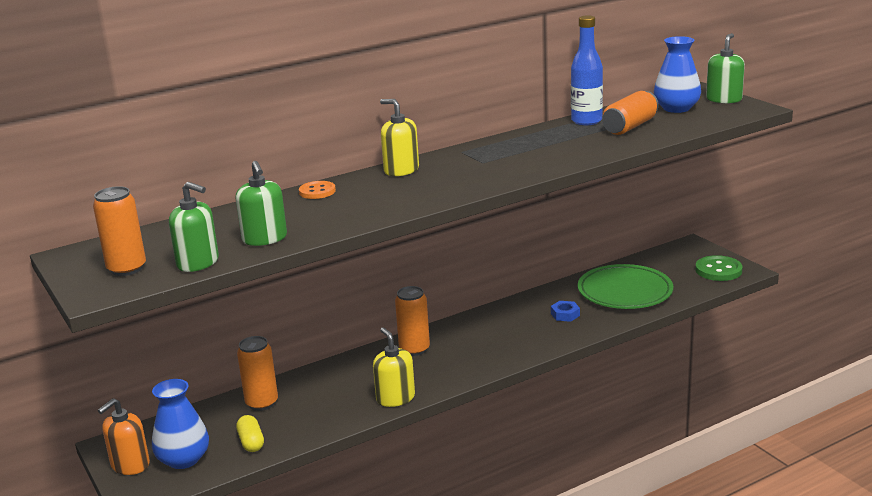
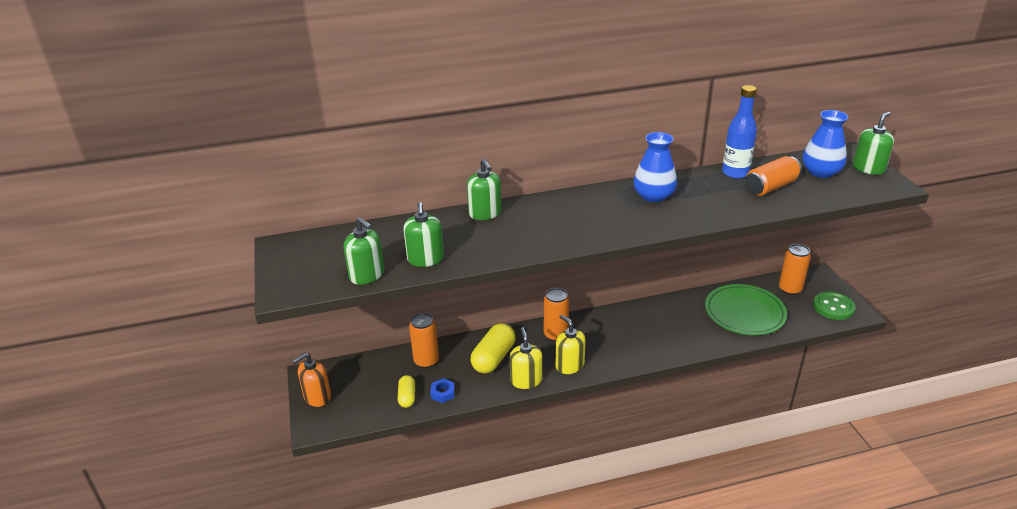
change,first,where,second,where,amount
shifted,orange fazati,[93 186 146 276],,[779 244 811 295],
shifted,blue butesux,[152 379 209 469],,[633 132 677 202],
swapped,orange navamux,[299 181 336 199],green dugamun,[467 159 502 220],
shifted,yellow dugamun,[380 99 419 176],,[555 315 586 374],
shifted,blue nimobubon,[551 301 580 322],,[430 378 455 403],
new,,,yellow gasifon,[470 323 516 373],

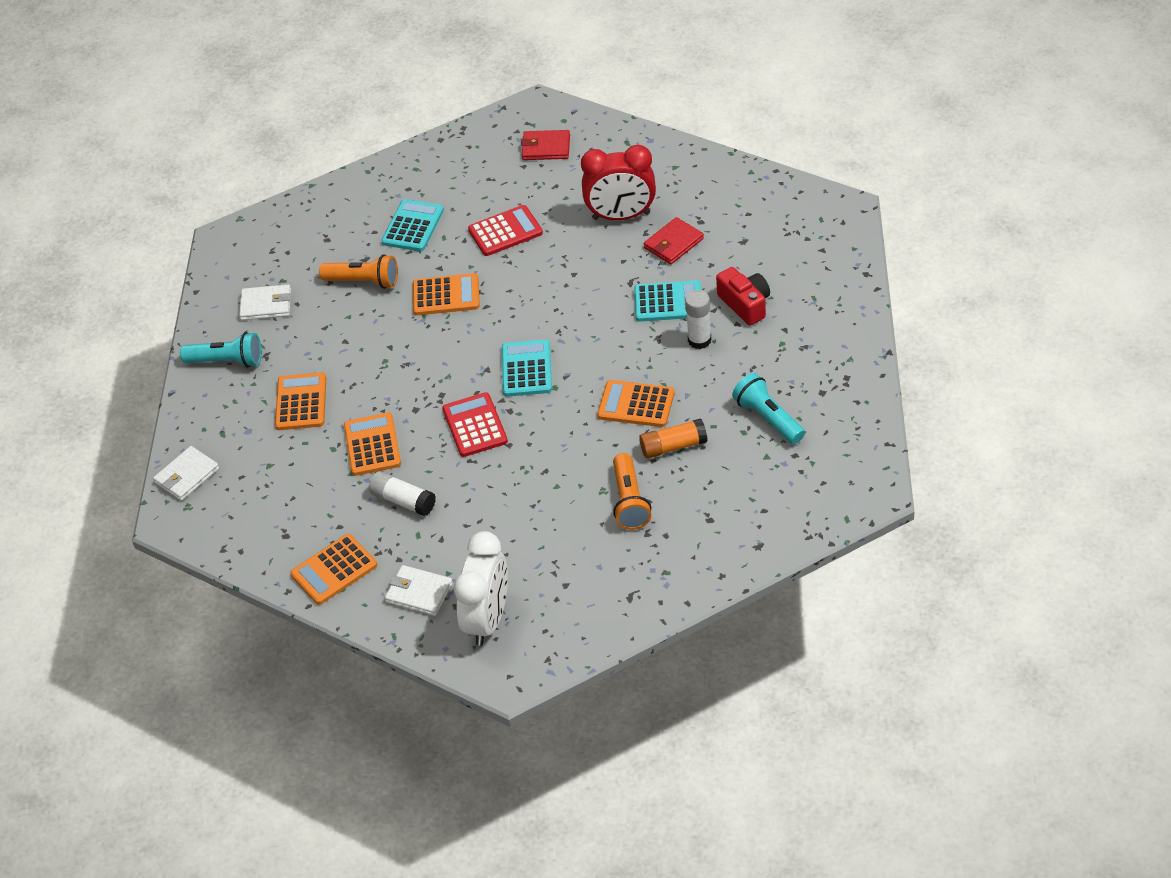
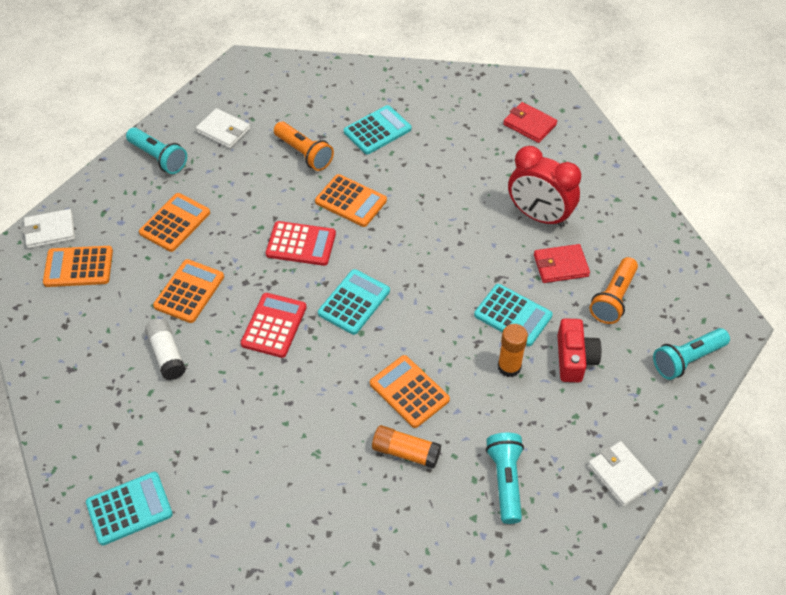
change,first,where,second,where,amount
shifted,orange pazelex,[290 534 377 605],,[43 246 113 287],
shifted,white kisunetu,[385 565 453 616],,[588 441 657 507],
swapped,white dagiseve,[454 531 508 646],turquoise pazelex,[86 472 173 545],
shifted,red pazelex,[468 205 543 256],,[266 221 336 266],
shifted,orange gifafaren,[613 453 651 530],,[589 257 638 324],
repainted,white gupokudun,[685 290 711 349],orange gupokudun,[498 324 528 377],
new,,,turquoise gifafaren,[653 328 730 380],

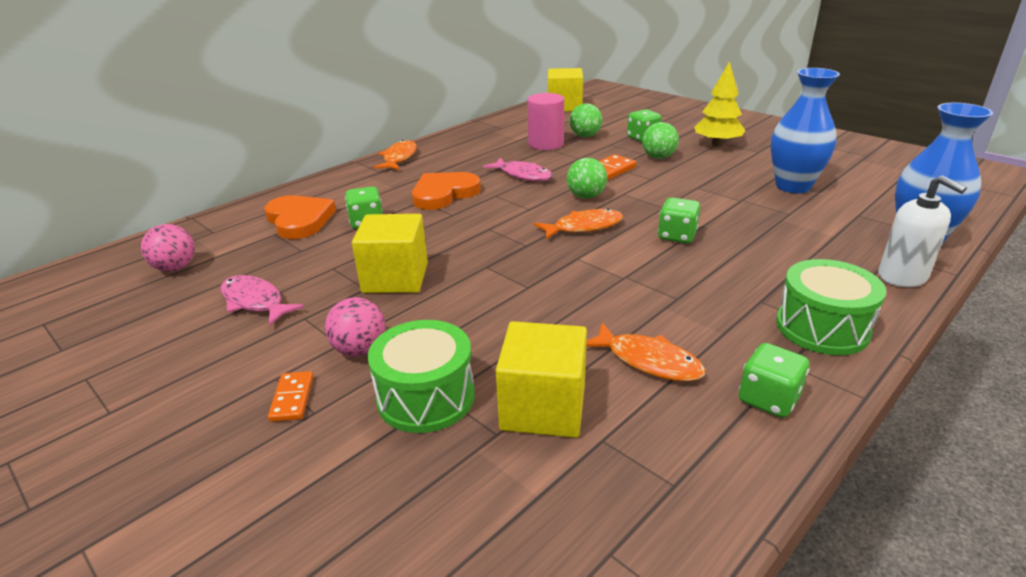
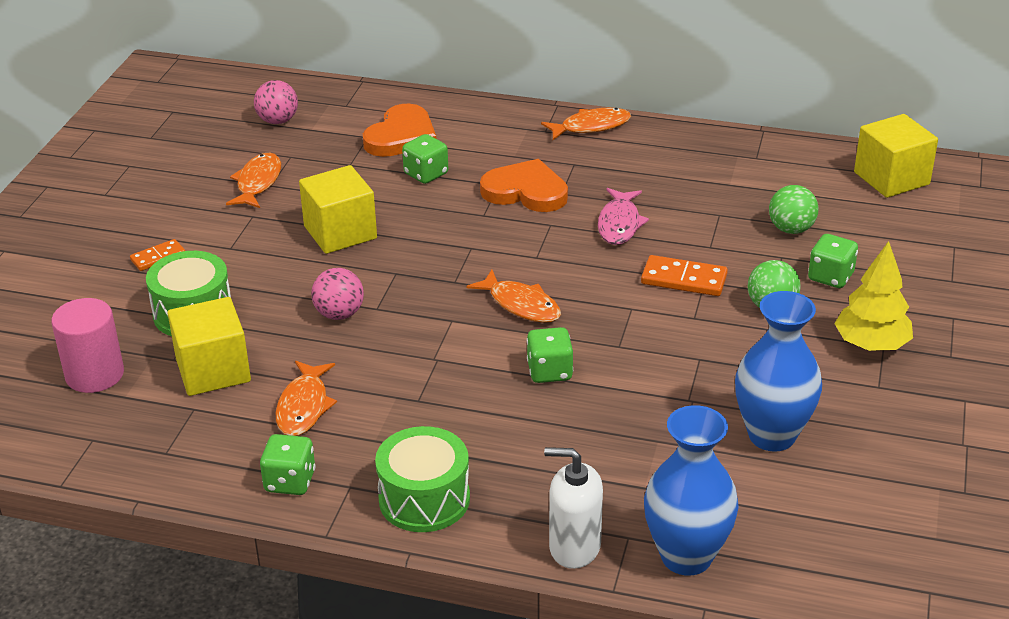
change,first,where,second,where,amount
repainted,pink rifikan,[221 275 304 326],orange rifikan,[226 153 281 208],
shifted,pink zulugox,[325 297 385 356],,[311 268 364 320],
shifted,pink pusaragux,[527 93 564 150],,[51 298 124 393],
gone,green zulugox,[567 158 607 199],,,
rotated,white dugamun,[878 176 967 287],,[544 447 603 569],75 degrees clockwise

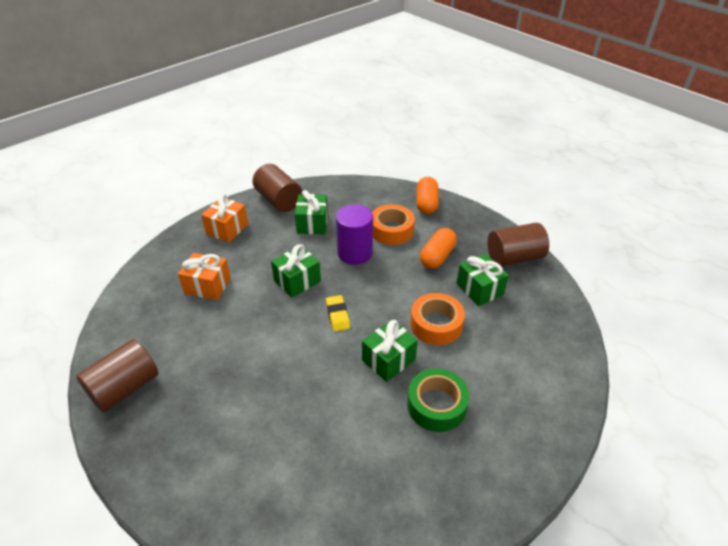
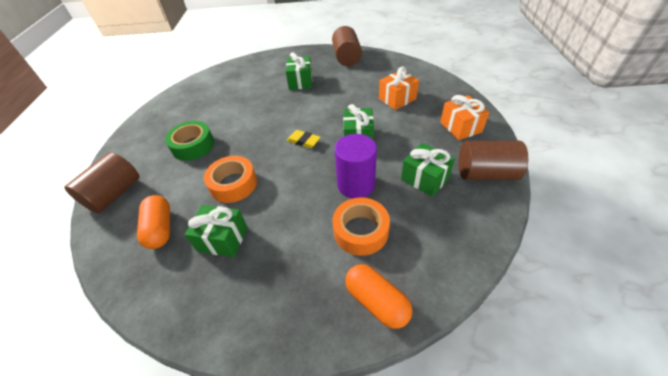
change,first,where,second,where,amount
shifted,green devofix,[362 320 418 382],,[286 52 312 90],
shifted,orange gasifon,[420 228 457 269],,[137 195 170 249],
shifted,brown pusaragux,[487 223 549 266],,[64 152 139 213],

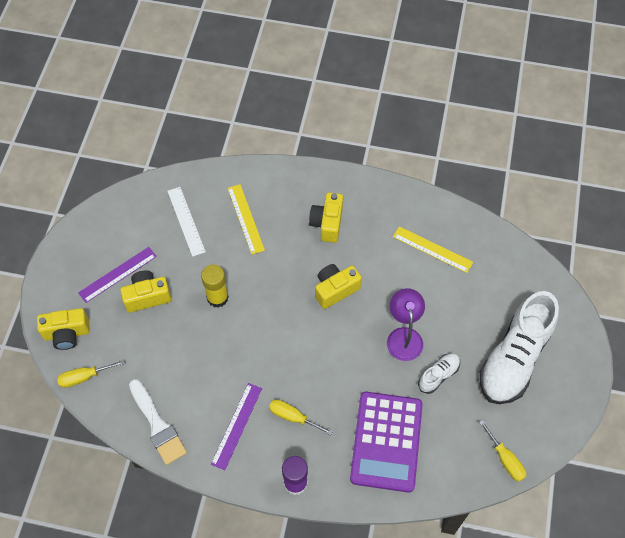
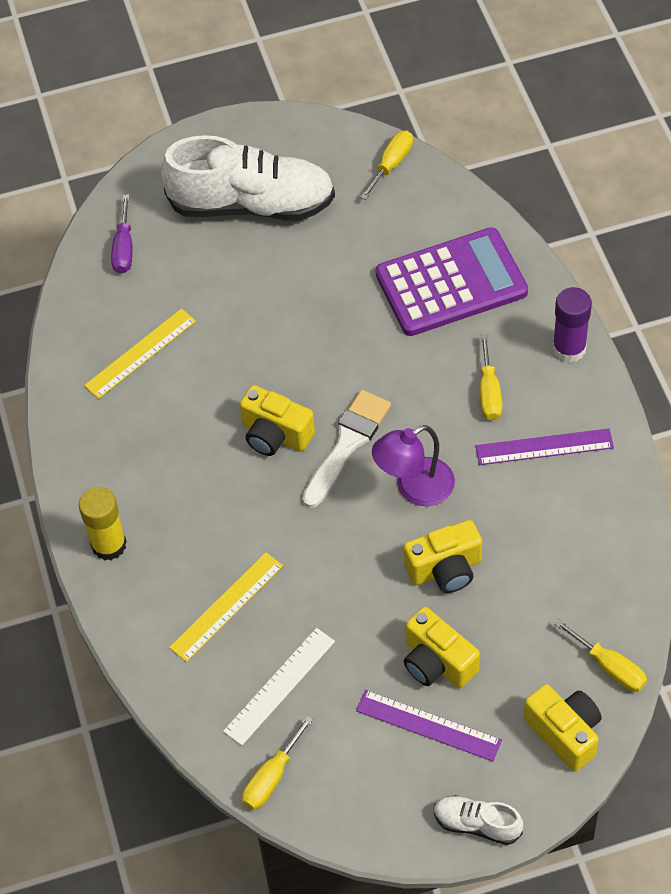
change,first,where,second,where,amount
shifted,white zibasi,[129 379 187 465],,[302 390 391 508],
shifted,yellow gupokudun,[201 265 229 308],,[79 487 127 561],
shifted,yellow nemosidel,[309 193 343 243],,[404 520 482 593],
shifted,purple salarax,[387 288 425 361],,[372 425 455 506],
rotated,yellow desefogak,[393 226 473 273],,[84 309 196 399],45 degrees clockwise
shifted,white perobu,[418 353 460 394],,[434 795 523 845],
new,,,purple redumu,[111 195 132 274],
new,,,yellow redumu,[242 715 314 810],

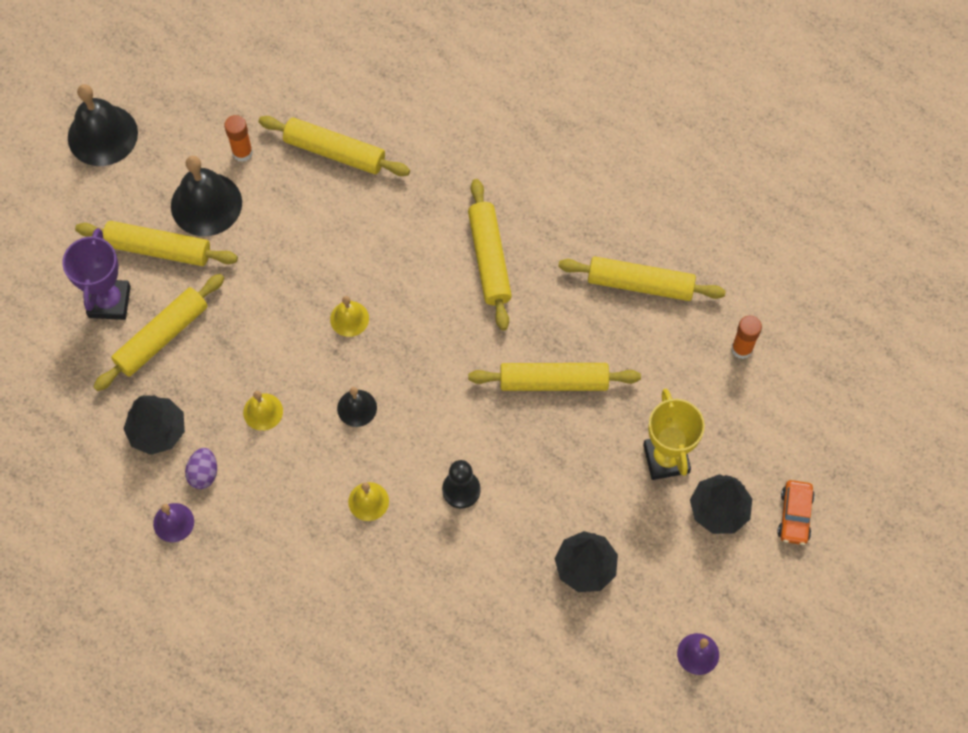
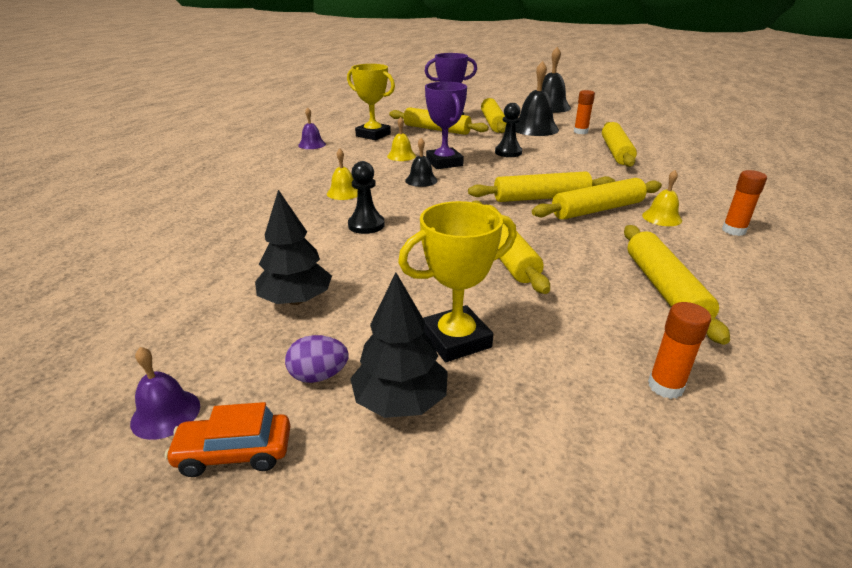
change,first,where,second,where,amount
swapped,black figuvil,[123 395 185 455],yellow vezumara,[347 64 395 140],
shifted,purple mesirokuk,[185 448 217 489],,[285 335 349 383],
shifted,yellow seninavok,[330 296 369 337],,[642 170 682 226],
shifted,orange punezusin,[777 480 815 545],,[164 402 290 477],
new,,,purple vezumara,[425 82 467 169],
new,,,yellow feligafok,[468 171 615 202],
new,,,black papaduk,[495 103 522 157],
new,,,orange gupokudun,[722 170 767 236],

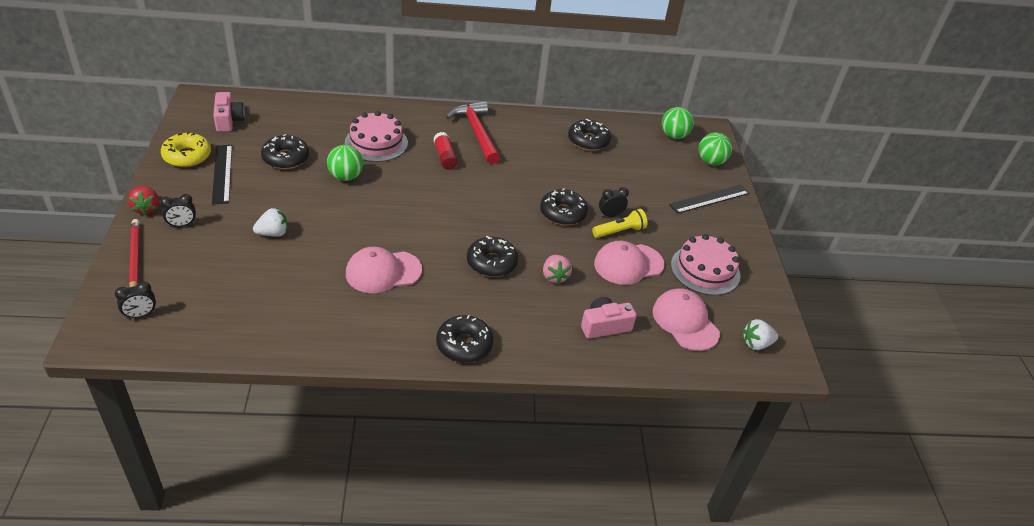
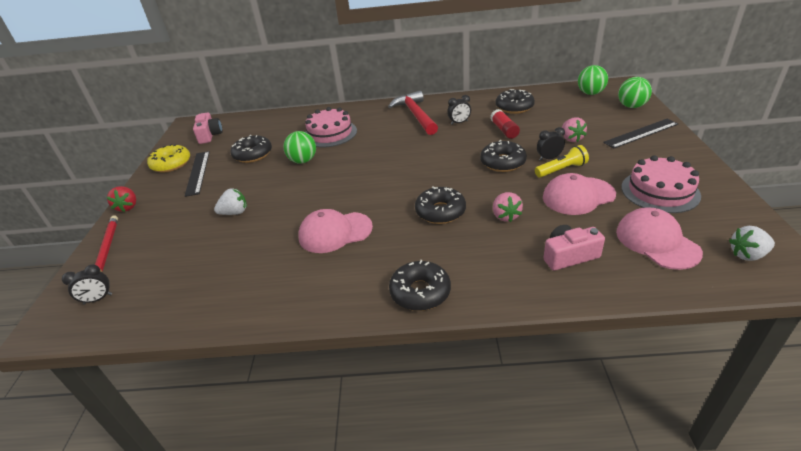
change,first,where,second,where,amount
shifted,black dagiseve,[160 194 196 227],,[447 95 471 125],
shifted,red gupokudun,[434 132 458 170],,[490 109 520 139],
new,,,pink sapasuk,[562 117 587 142],

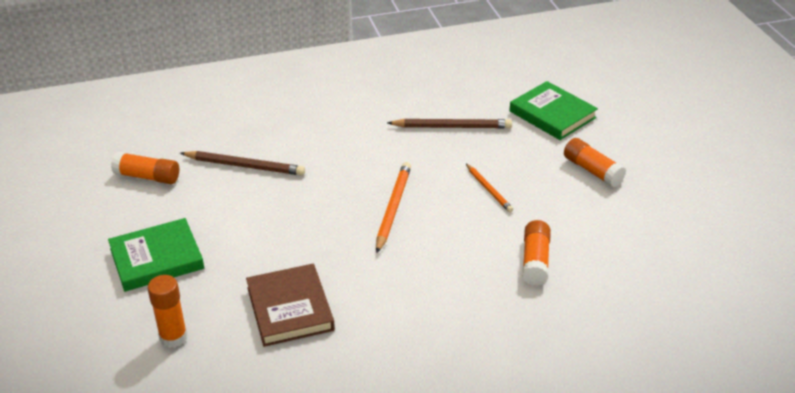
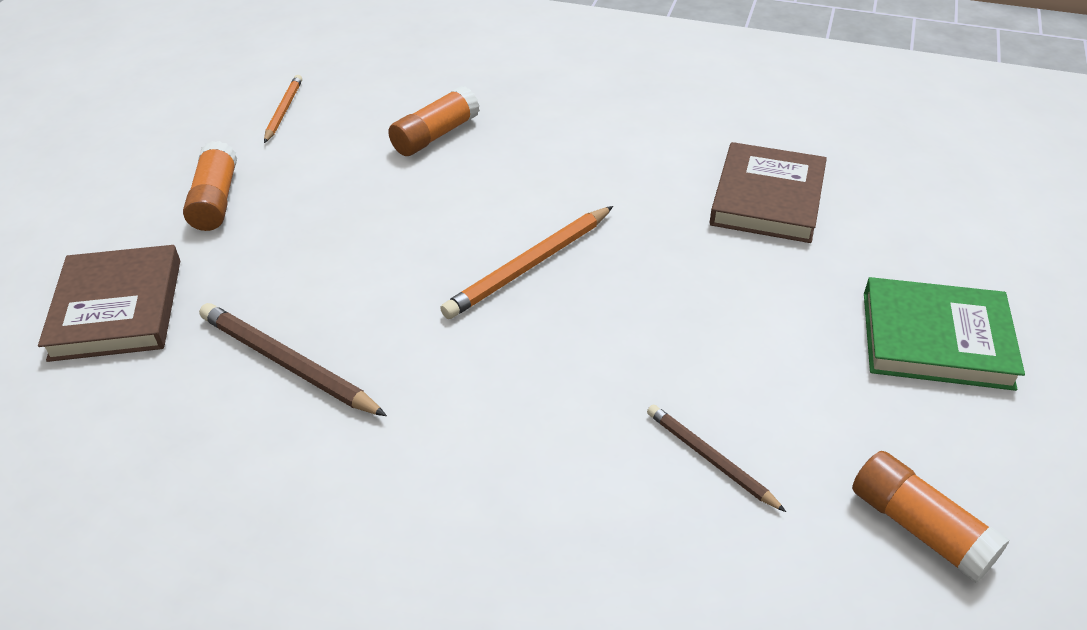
change,first,where,second,where,amount
gone,orange gupokudun,[148 275 187 348],,,
scaled,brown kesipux,[180 151 305 176],,[647 404 786 512],x0.62
shifted,orange kesipux,[466 164 513 212],,[264 75 302 143],
repainted,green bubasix,[509 81 598 140],brown bubasix,[38 245 180 362],

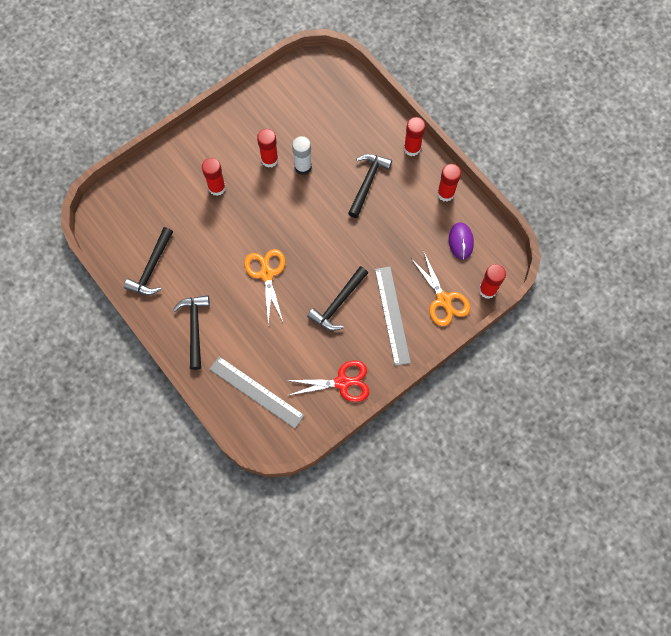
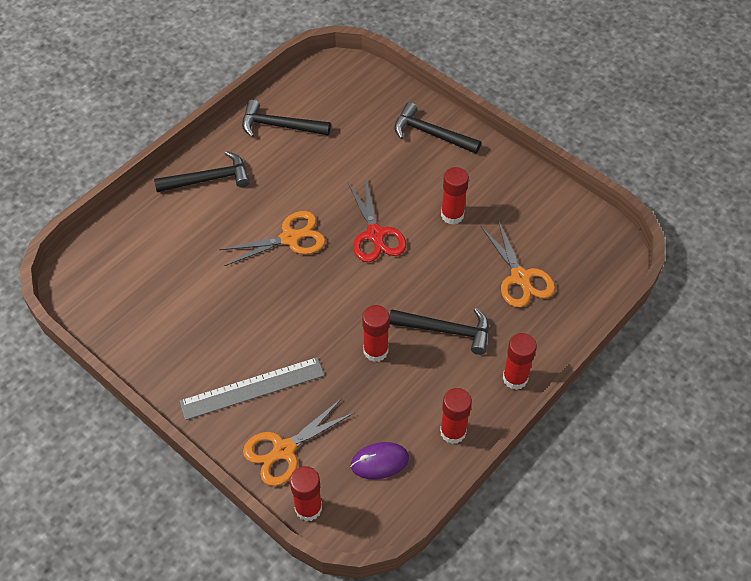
change,first,where,second,where,amount
shifted,red gupokudun,[202 158 226 196],,[362 305 390 362],
gone,grey desefogak,[209 356 305 429],,,
shifted,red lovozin,[285 360 370 402],,[348 180 406 262],
gone,white gupokudun,[292 136 312 175],,,
shifted,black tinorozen,[307 266 368 331],,[394 102 481 154],
new,,,orange lovozin,[481 220 555 308],

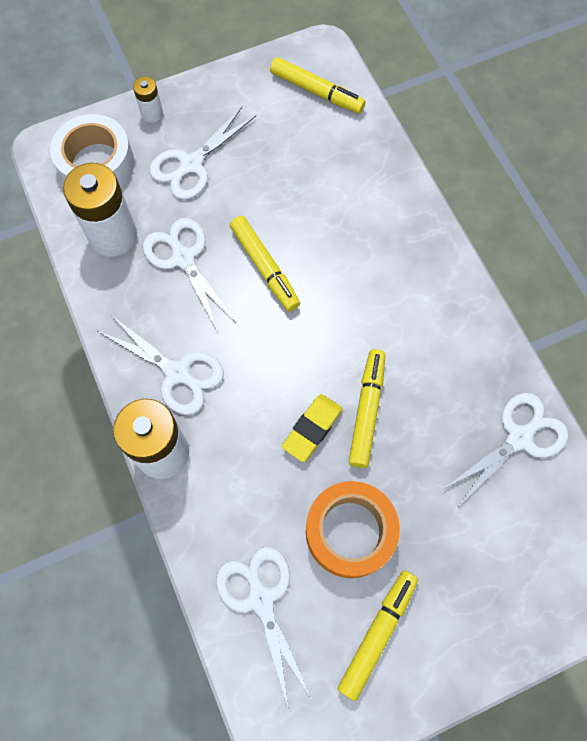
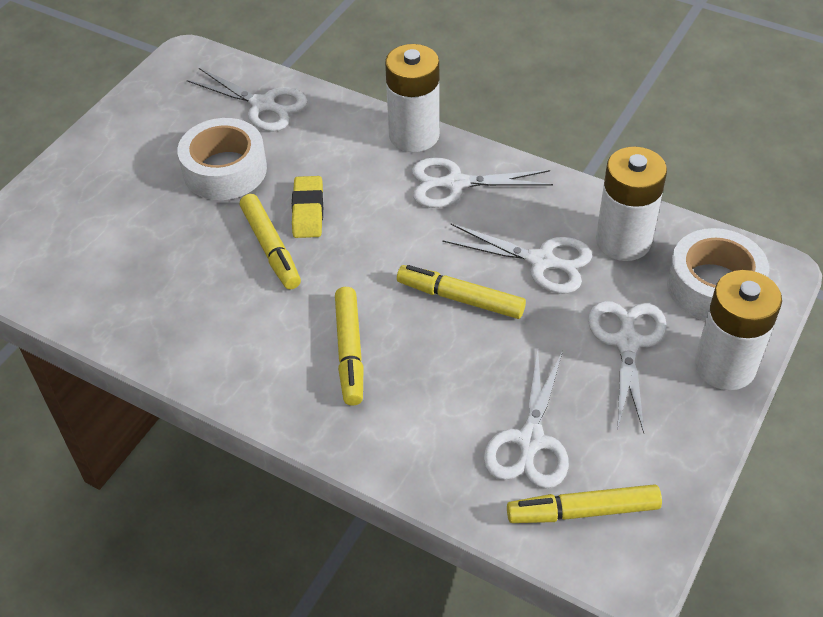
change,first,where,second,where,amount
scaled,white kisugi,[133 76 163 123],,[694 270 782 390],x2.06
repainted,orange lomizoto,[306 481 400 578],white lomizoto,[177 118 267 200],
shifted,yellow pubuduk,[337 570 418 701],,[335 287 364 406],
shifted,white lovozin,[442 393 568 508],,[484 350 569 489],

